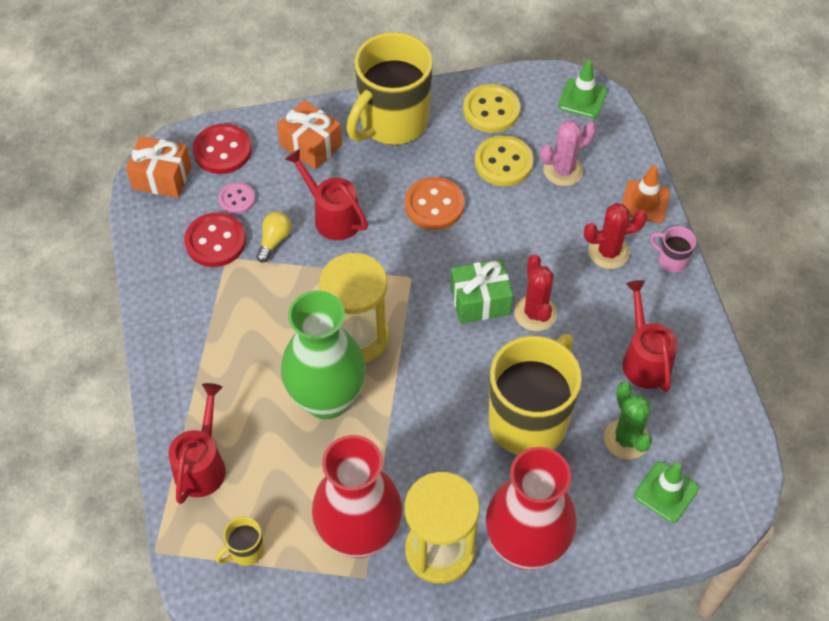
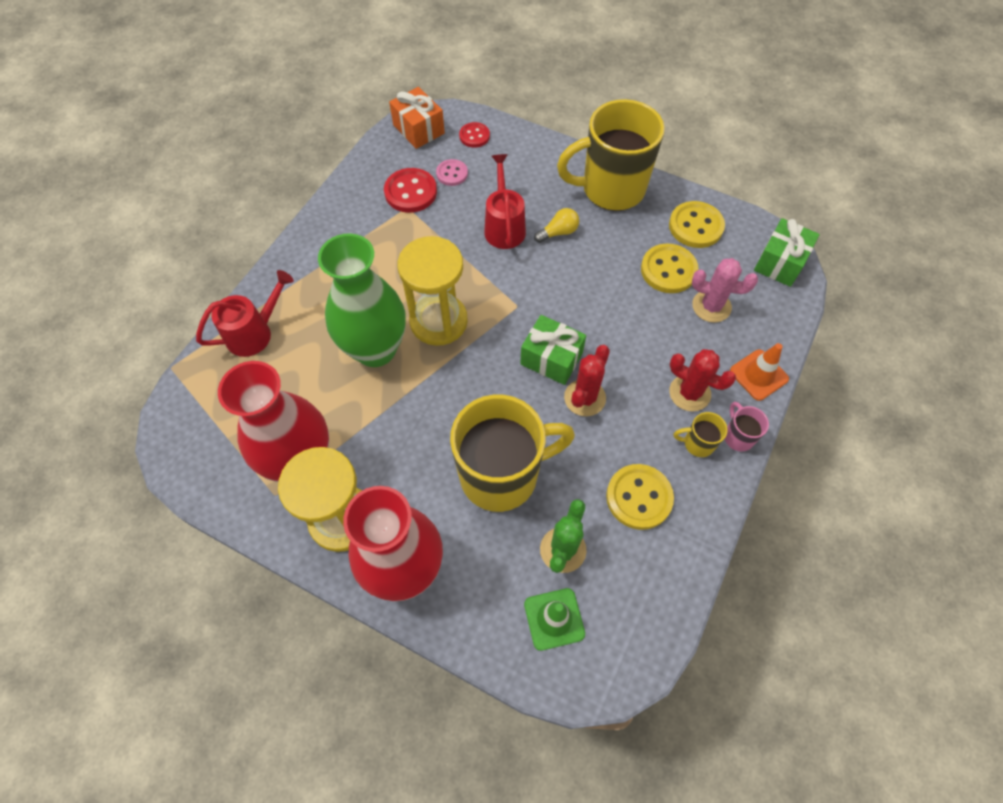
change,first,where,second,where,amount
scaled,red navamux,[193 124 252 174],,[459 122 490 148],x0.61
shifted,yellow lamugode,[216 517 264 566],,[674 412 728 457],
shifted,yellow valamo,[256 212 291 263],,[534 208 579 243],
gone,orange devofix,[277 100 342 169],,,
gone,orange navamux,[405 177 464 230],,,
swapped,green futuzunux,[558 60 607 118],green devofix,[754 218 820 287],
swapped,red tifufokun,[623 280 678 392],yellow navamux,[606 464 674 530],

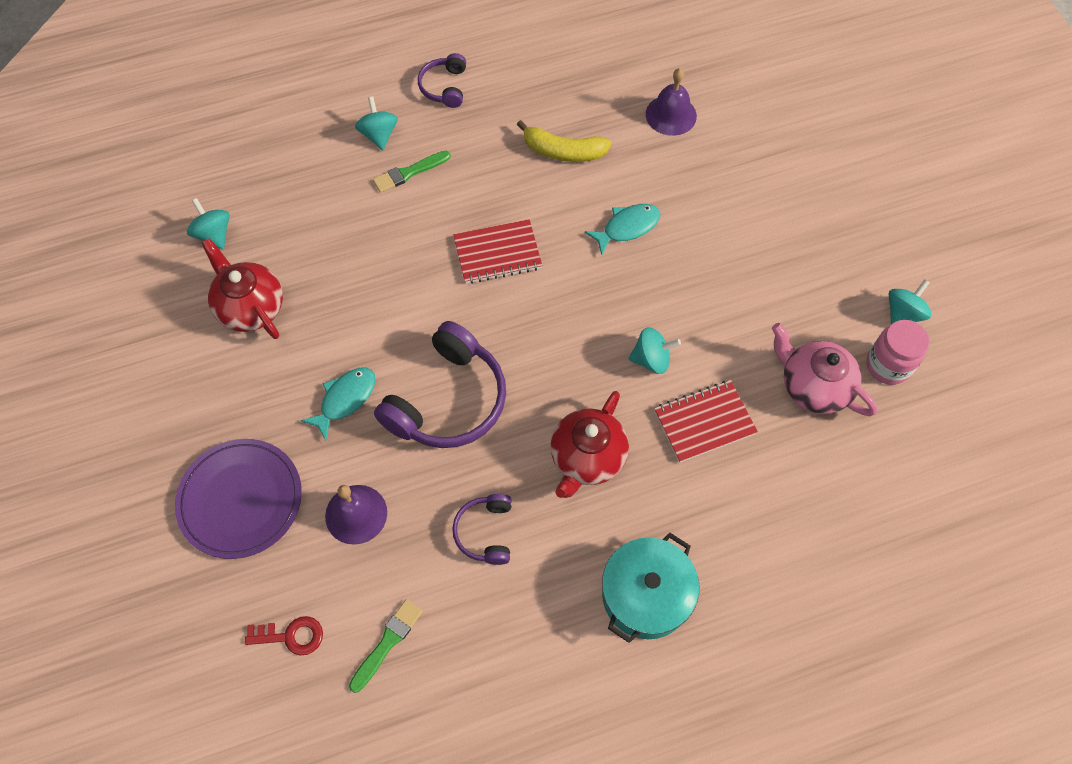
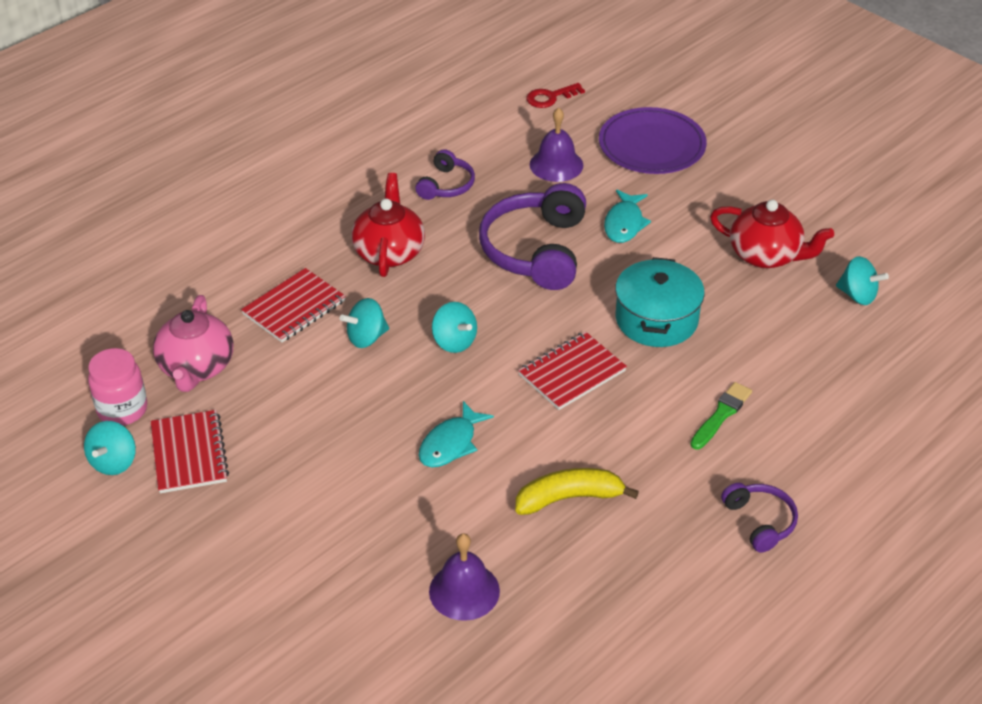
change,first,where,second,where,amount
gone,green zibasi,[349 599 423 693],,,
shifted,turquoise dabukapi,[355 96 398 150],,[432 302 477 353],
rotated,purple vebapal,[452 494 512 565],,[415 149 475 200],45 degrees clockwise
shifted,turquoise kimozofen,[602 533 699 643],,[615 257 705 347],
rotated,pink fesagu,[772 323 877 416],,[153 295 233 392],75 degrees clockwise
new,,,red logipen,[151 410 229 493],

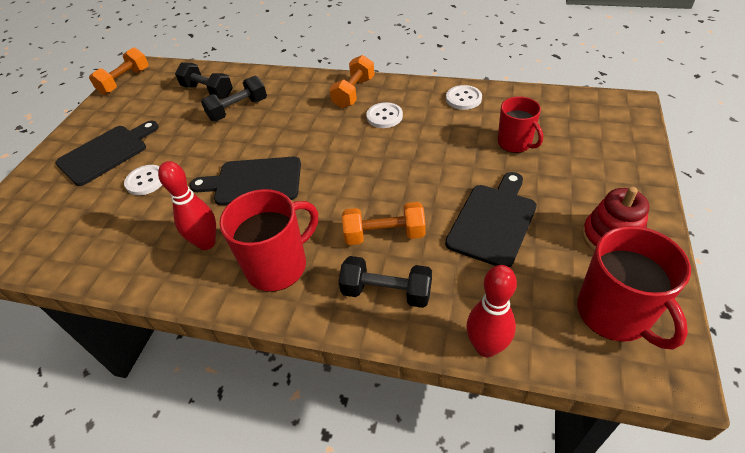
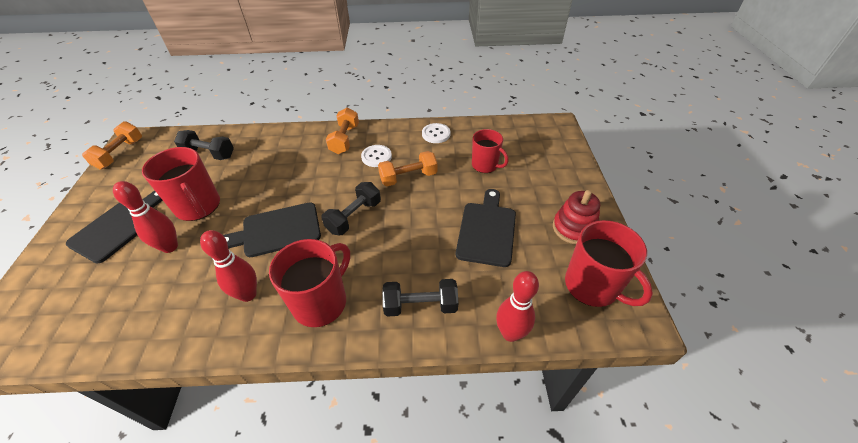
change,first,where,second,where,amount
swapped,white navamux,[124 165 162 195],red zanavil,[113 181 178 253],
shifted,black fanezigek,[201 76 267 121],,[321 182 381 235],
shifted,orange fanezigek,[342 202 426 245],,[378 151 437 186],
new,,,red lamugode,[142 147 220 221],

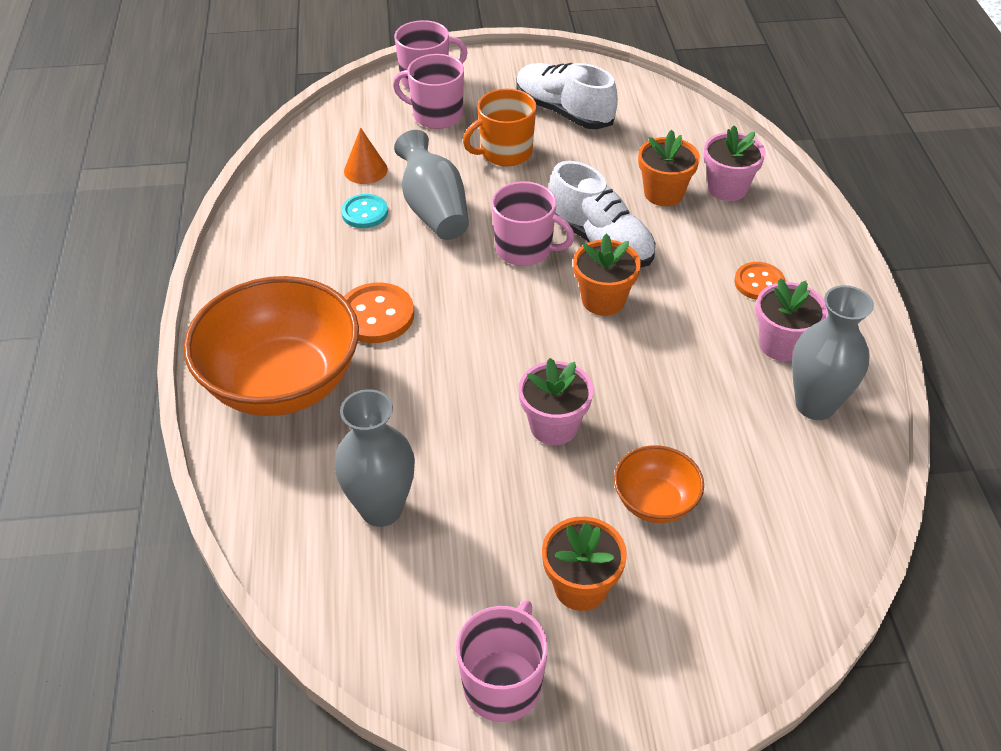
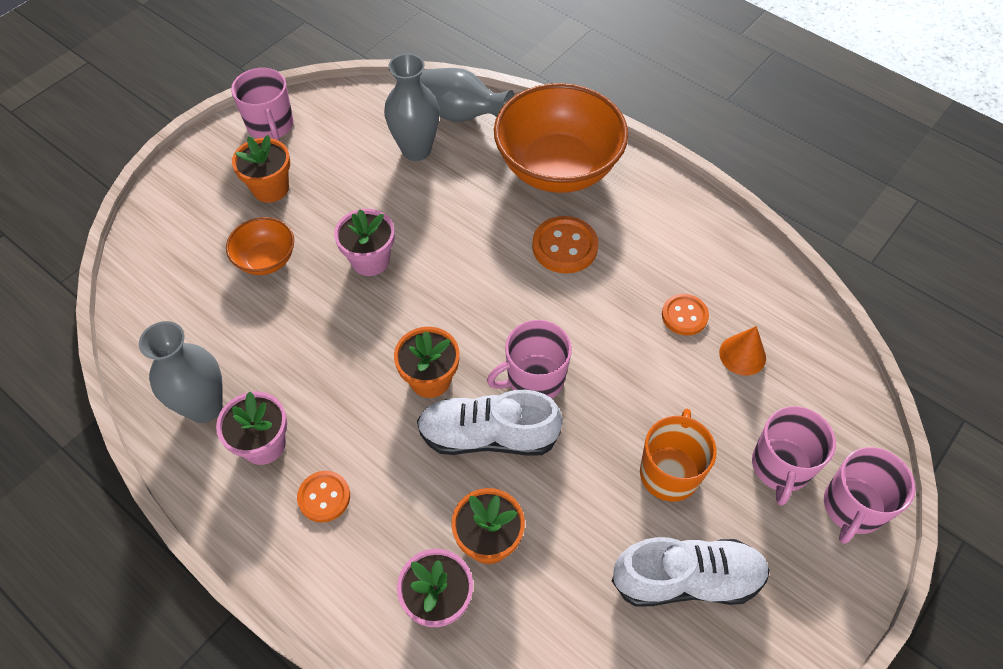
change,first,where,second,where,amount
repainted,turquoise navamux,[341 194 388 228],orange navamux,[662 294 709 336],
rotated,pink lamugode,[393 54 464 129],,[752 406 836 506],135 degrees clockwise
shifted,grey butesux,[394 130 469 240],,[419 68 515 122],

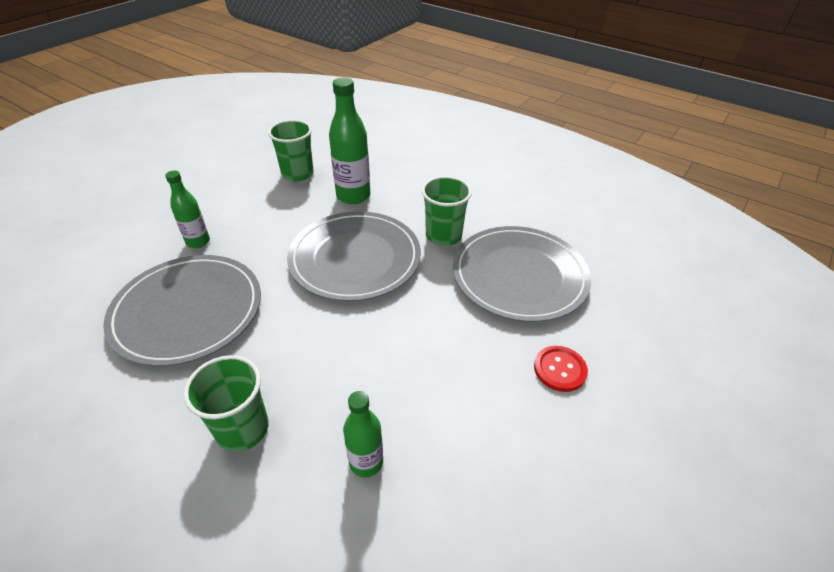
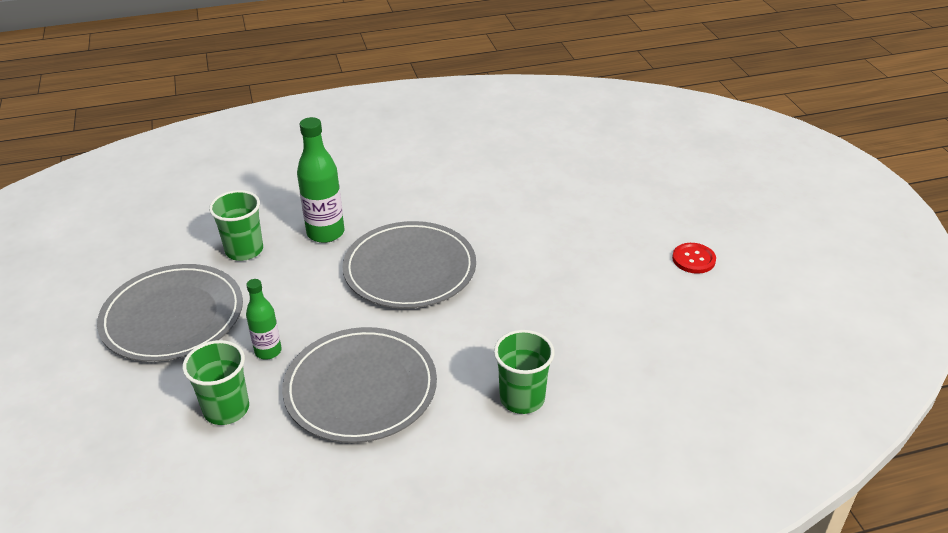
change,first,where,second,where,amount
gone,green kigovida,[343 391 383 477],,,
shifted,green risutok,[422 176 472 246],,[182 340 249 425],
shifted,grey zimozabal,[453 226 591 322],,[97 264 243 362],
shifted,red navamux,[534 346 588 392],,[672 243 716 274],

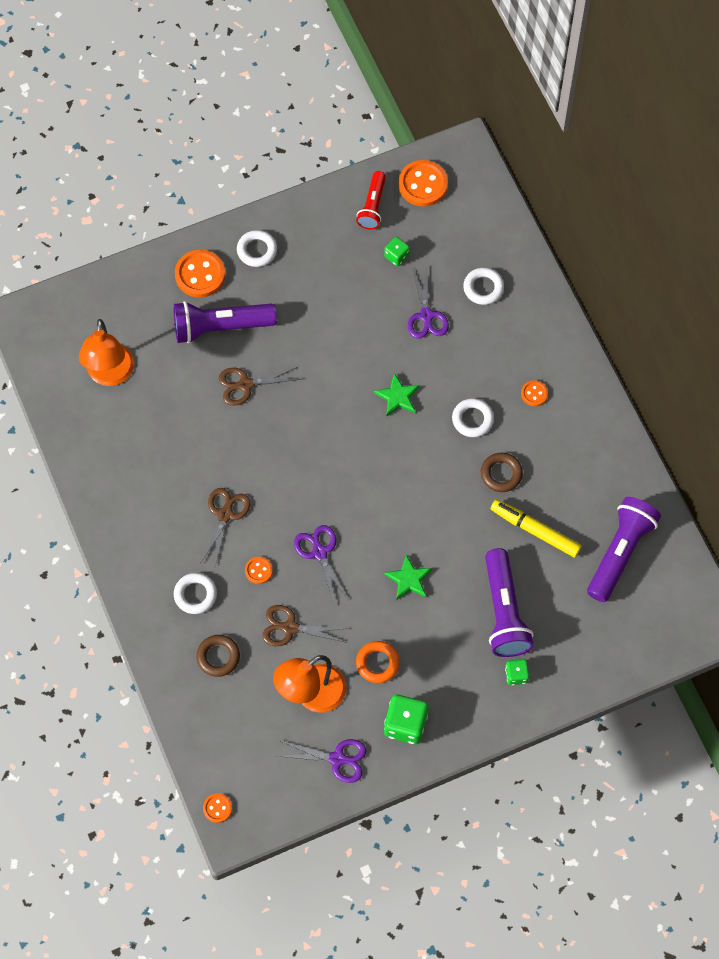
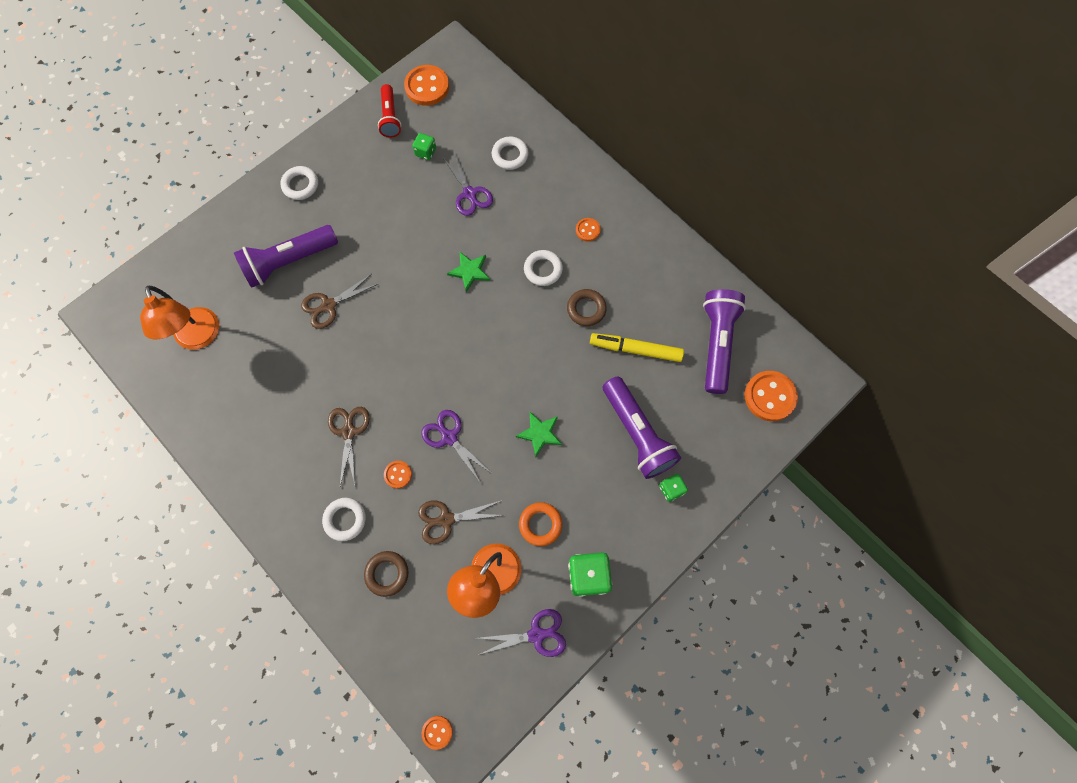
change,first,where,second,where,amount
shifted,orange navamux,[175 250 225 297],,[745 371 798 421],

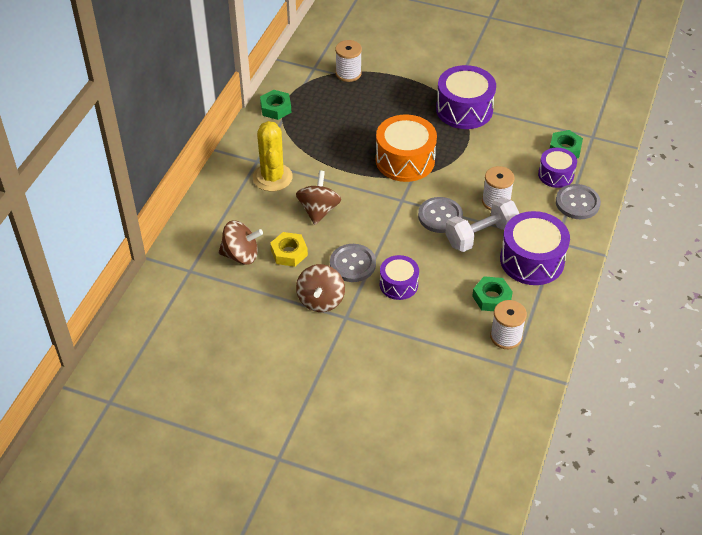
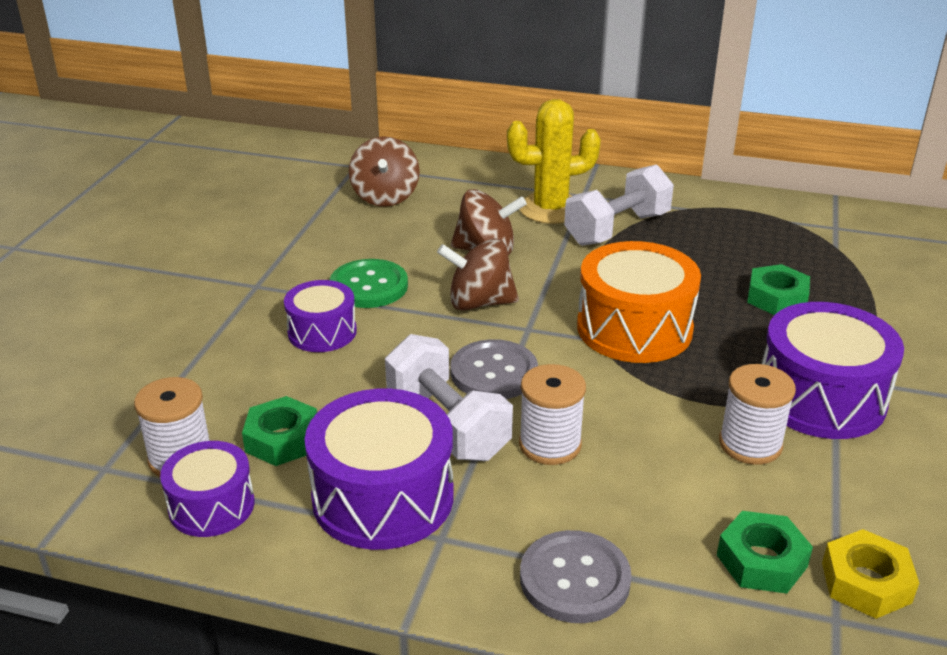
change,first,where,second,where,amount
shifted,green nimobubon,[260 90 291 120],,[747 264 810 315],
shifted,yellow nimobubon,[270 232 308 267],,[822 529 919 619],
shifted,brown dabukapi,[296 264 345 312],,[437 238 519 311],
repainted,grey navamux,[330 244 376 282],green navamux,[330 259 408 308],
shifted,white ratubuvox,[335 40 362 82],,[719 364 796 465],
shifted,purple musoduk,[538 148 577 188],,[160 441 255 537],
new,,,white fanezigek,[564 164 674 246],

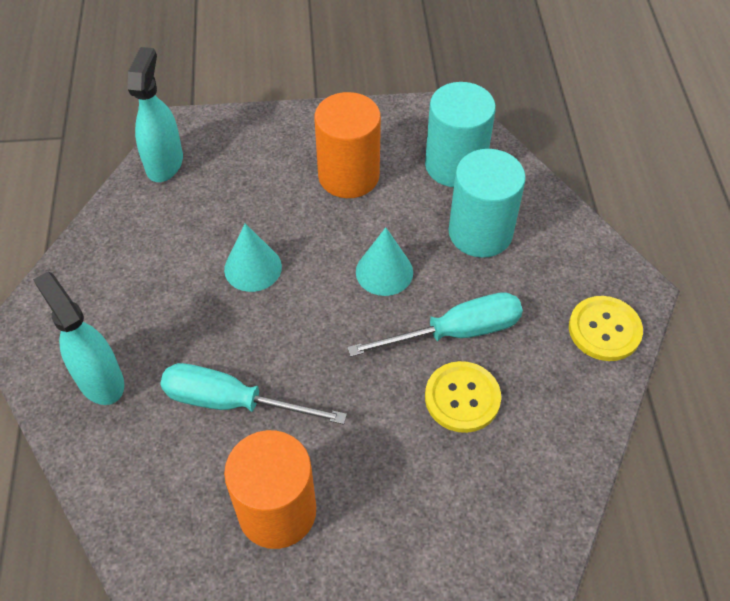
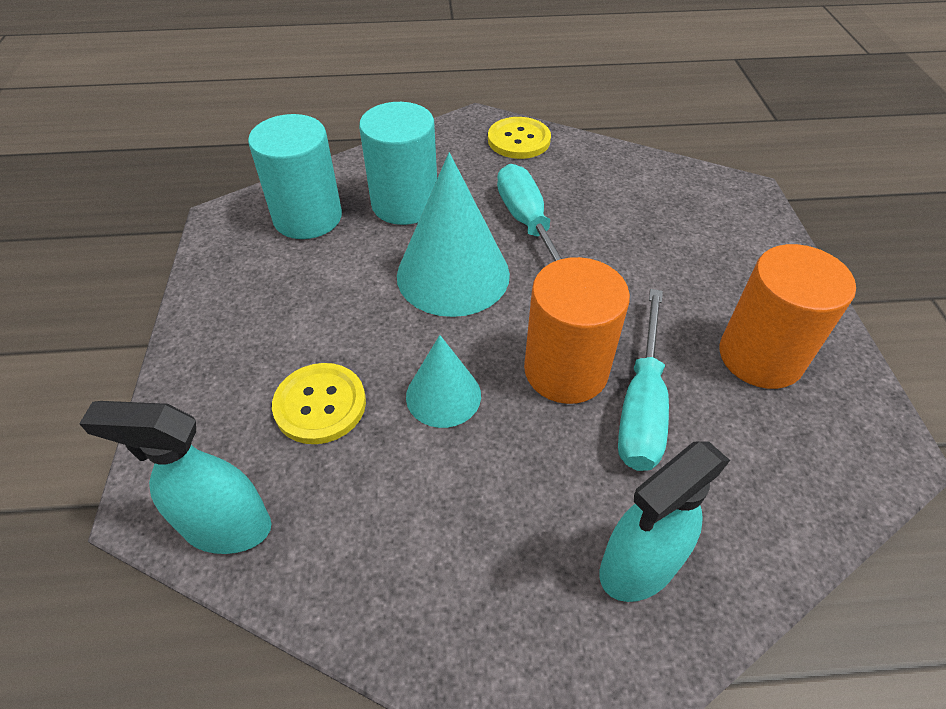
change,first,where,second,where,amount
shifted,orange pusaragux,[314 92 381 198],,[524 257 630 404],
scaled,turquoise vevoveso,[356 227 413 296],,[397 152 510 317],x1.75
shifted,yellow navamux,[425 361 501 433],,[272 363 366 444],

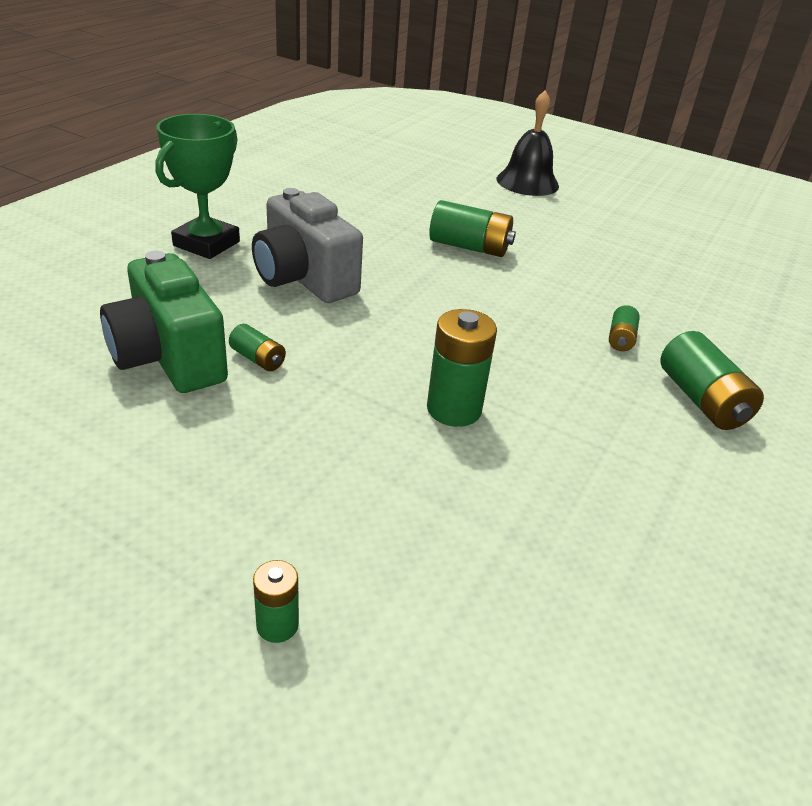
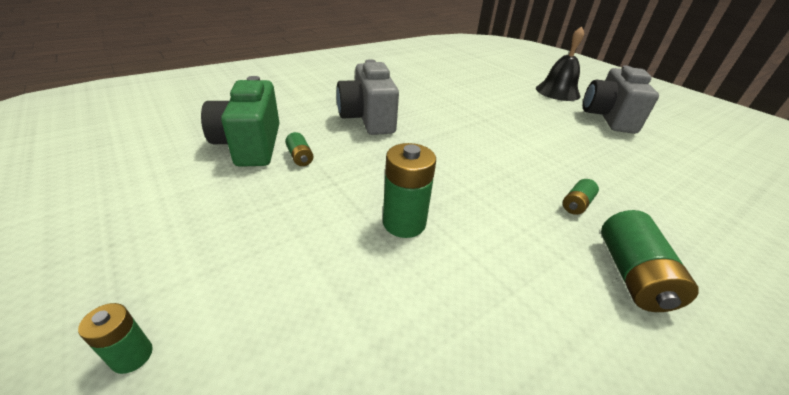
change,first,where,second,where,amount
gone,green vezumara,[155 114 240 259],,,
gone,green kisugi,[429 200 516 257],,,
new,,,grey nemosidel,[583 66 659 134],

